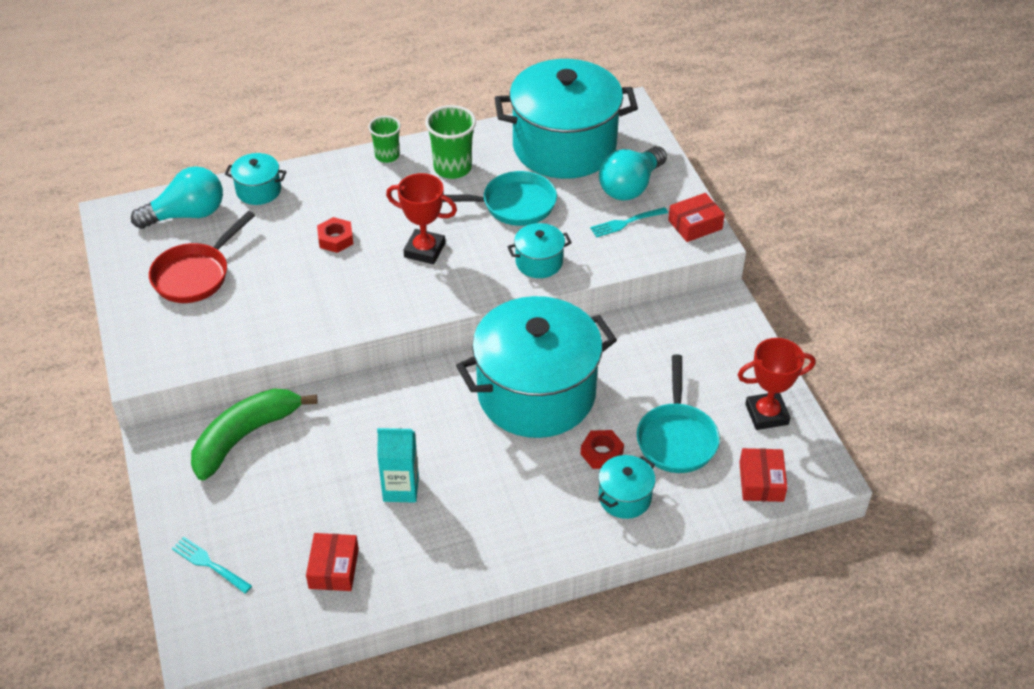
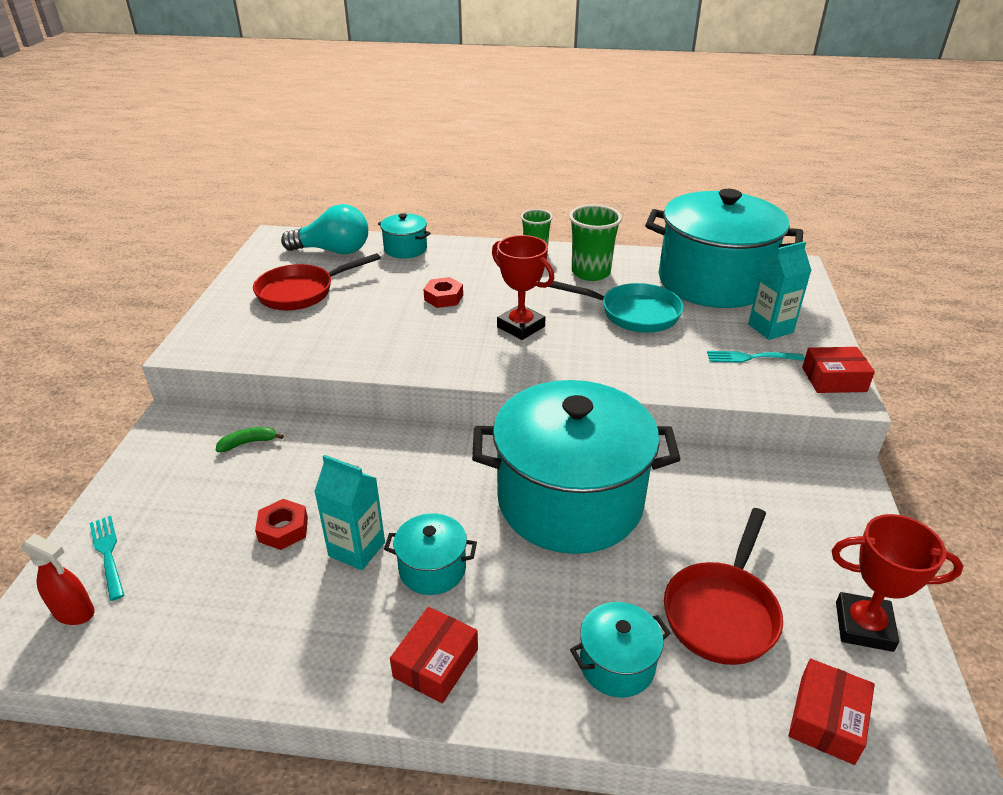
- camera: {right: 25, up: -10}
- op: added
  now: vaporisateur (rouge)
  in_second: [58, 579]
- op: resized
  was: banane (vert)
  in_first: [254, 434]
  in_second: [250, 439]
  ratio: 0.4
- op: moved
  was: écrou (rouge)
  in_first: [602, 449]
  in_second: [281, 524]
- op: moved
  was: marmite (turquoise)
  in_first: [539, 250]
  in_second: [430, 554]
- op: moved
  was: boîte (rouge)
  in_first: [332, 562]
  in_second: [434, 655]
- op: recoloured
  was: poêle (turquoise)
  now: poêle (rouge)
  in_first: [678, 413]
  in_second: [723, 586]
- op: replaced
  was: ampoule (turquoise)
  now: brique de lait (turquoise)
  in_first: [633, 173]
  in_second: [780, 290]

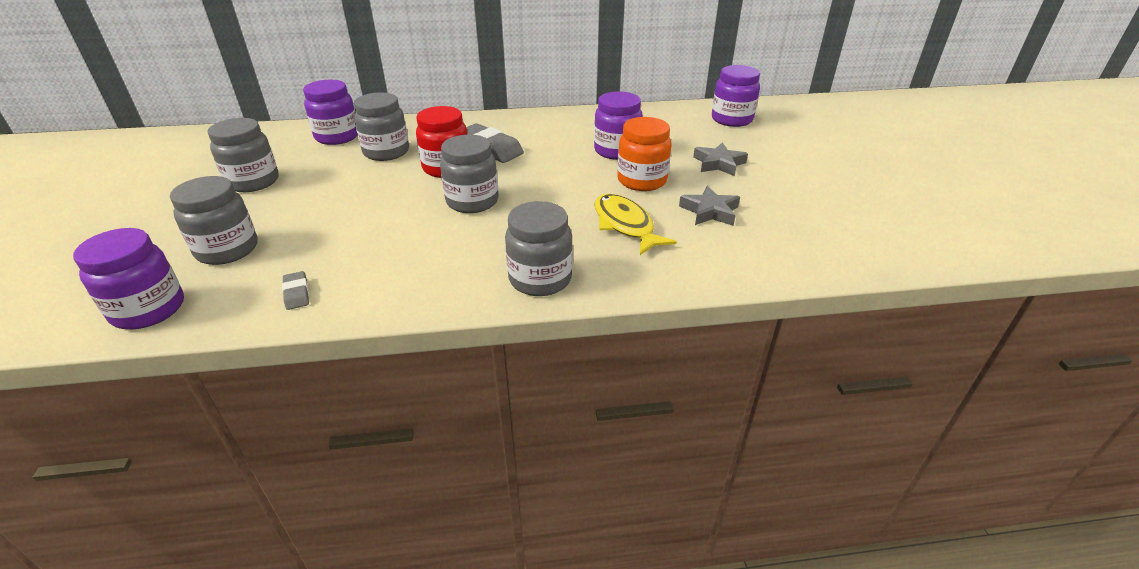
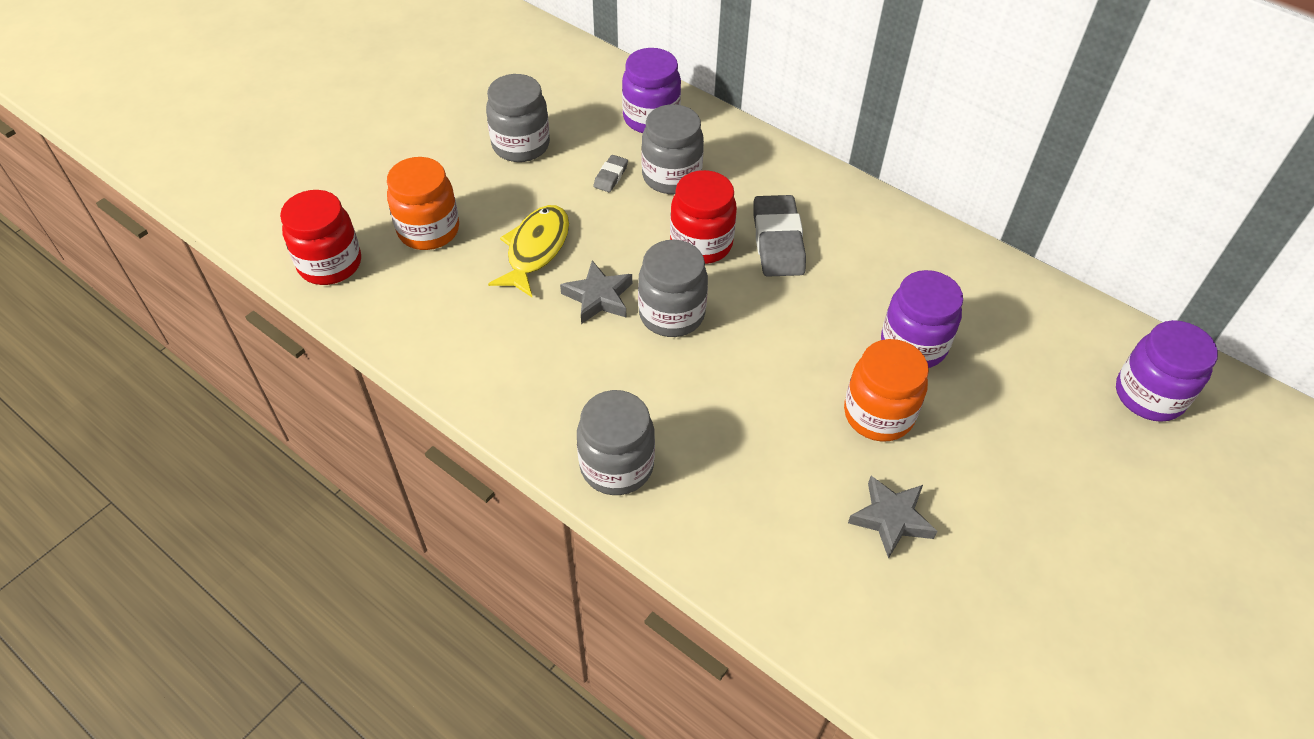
- camera: {right: 45, up: 15}
- op: recoloured
  was: bocal (violet)
  now: bocal (rouge)
  in_first: [128, 278]
  in_second: [320, 237]
- op: recoloured
  was: bocal (gris)
  now: bocal (orange)
  in_first: [214, 220]
  in_second: [423, 203]
- op: moved
  was: poisson (jaune)
  in_first: [636, 224]
  in_second: [528, 251]
- op: moved
  was: étoile (gris)
  in_first: [720, 159]
  in_second: [596, 292]
- op: moved
  was: gomme (gris)
  in_first: [295, 290]
  in_second: [610, 173]

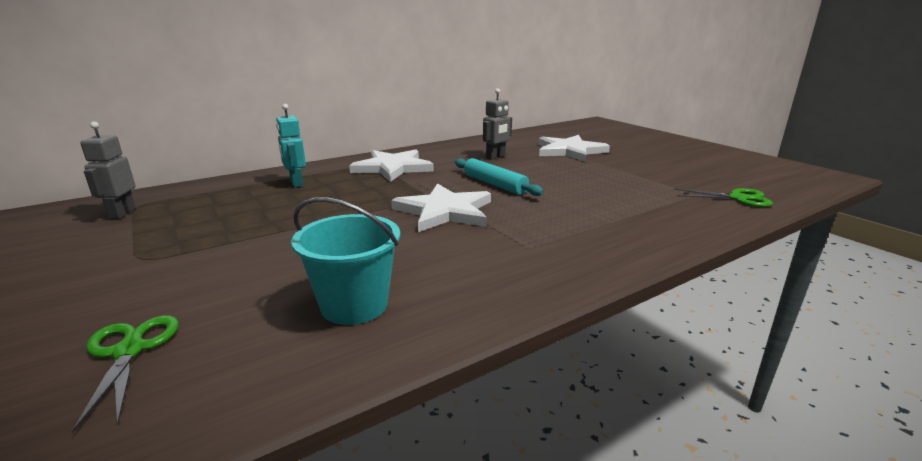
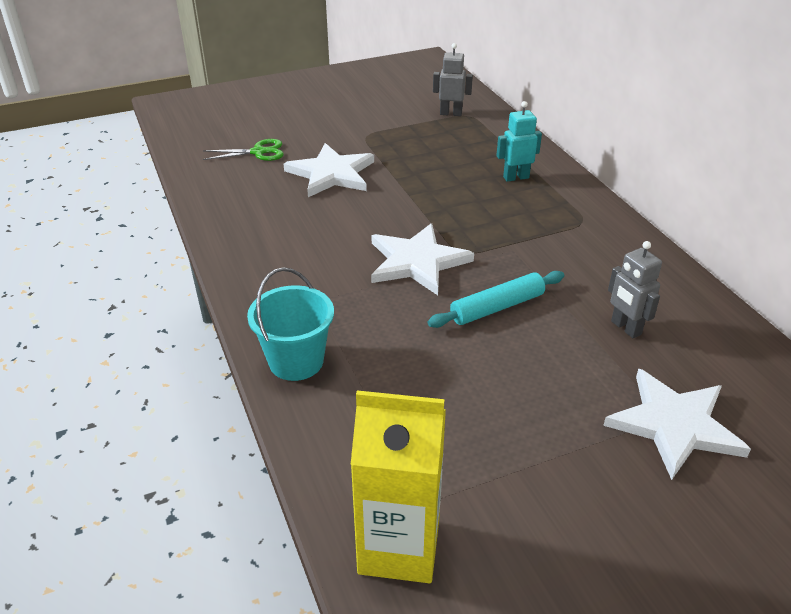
- camera: {right: 100, up: 15}
- op: moved
  was: seau (turquoise)
  in_first: [345, 261]
  in_second: [290, 324]
- op: moved
  was: étoile (blanc)
  in_first: [391, 166]
  in_second: [329, 170]
- op: replaced
  was: ciseaux (vert)
  now: brique de lait (jaune)
  in_first: [723, 197]
  in_second: [398, 486]

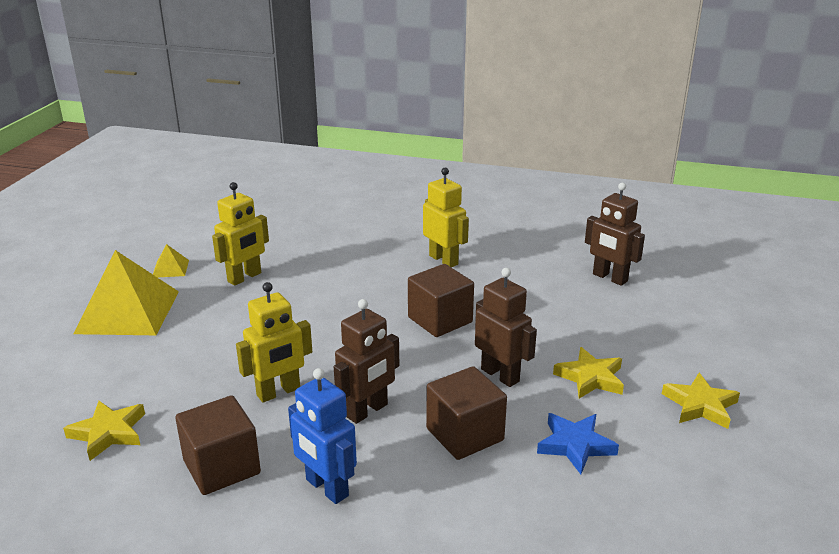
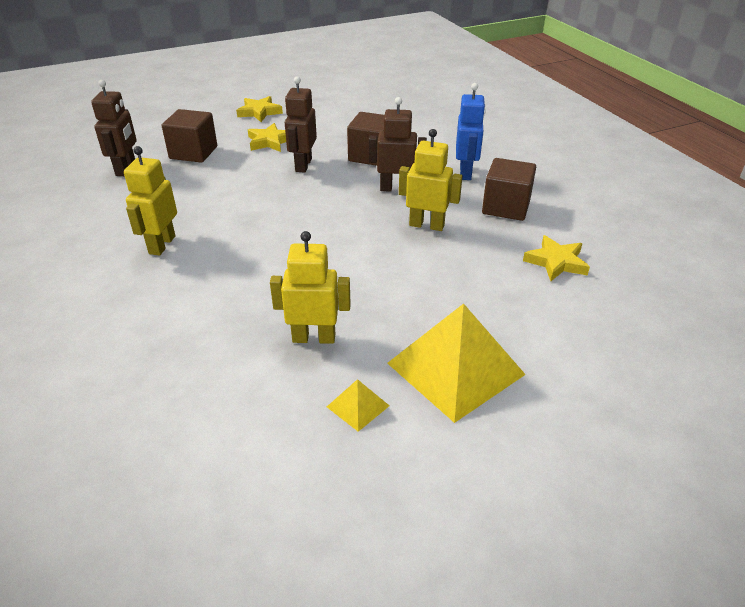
- camera: {right: -130, up: 10}
- op: moved
  was: cube (marron)
  in_first: [441, 300]
  in_second: [189, 136]
- op: removed
  was: étoile (bleu)
  in_first: [578, 443]

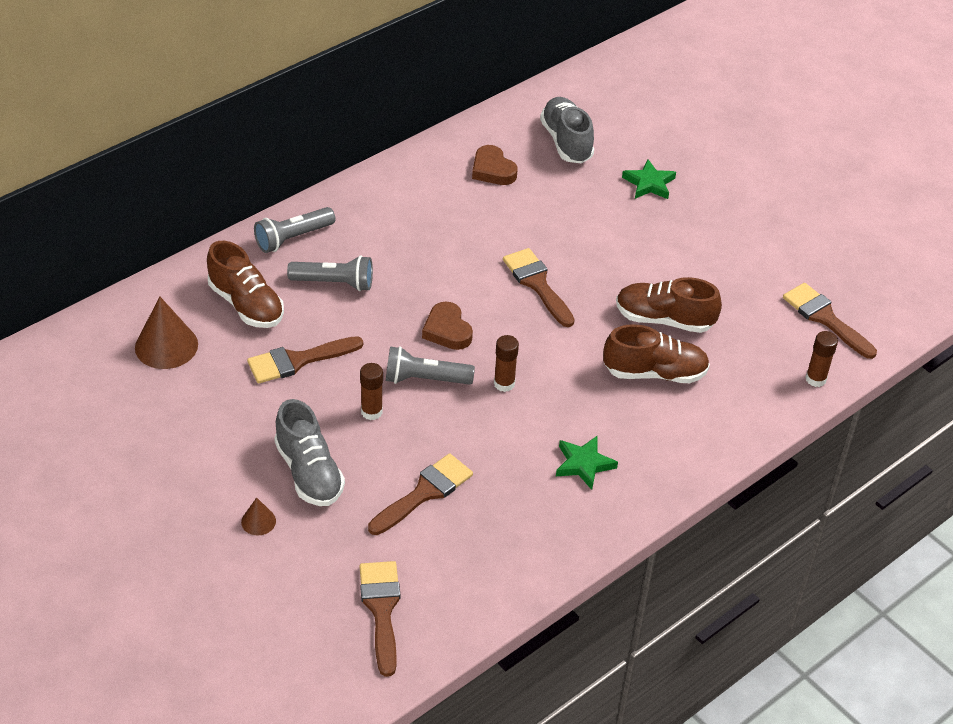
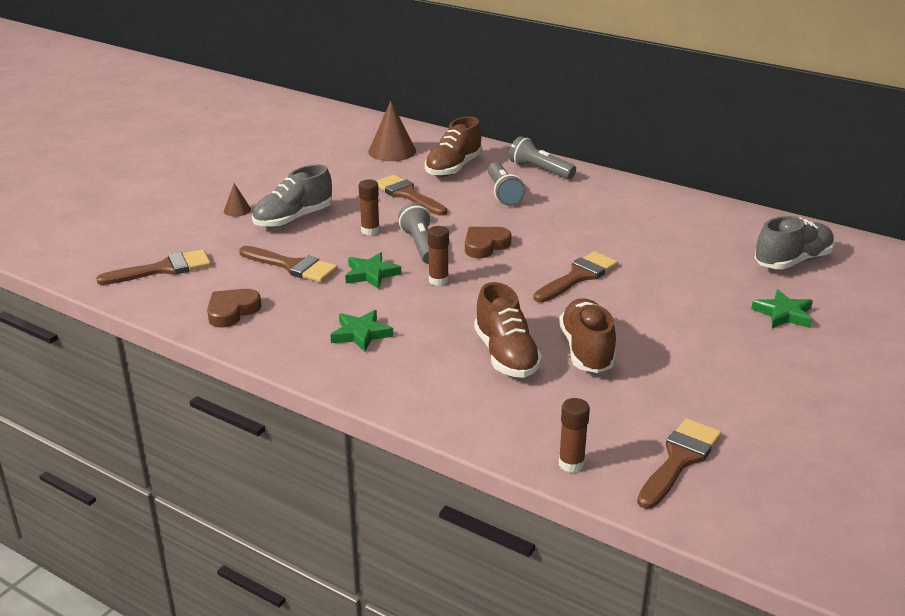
- camera: {right: 75, up: -15}
- op: moved
  was: cœur (marron)
  in_first: [495, 165]
  in_second: [234, 308]
- op: added
  now: étoile (vert)
  in_second: [373, 270]

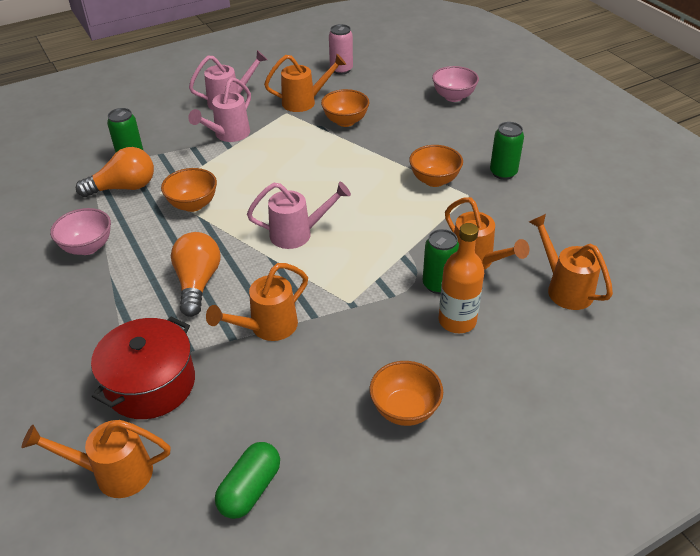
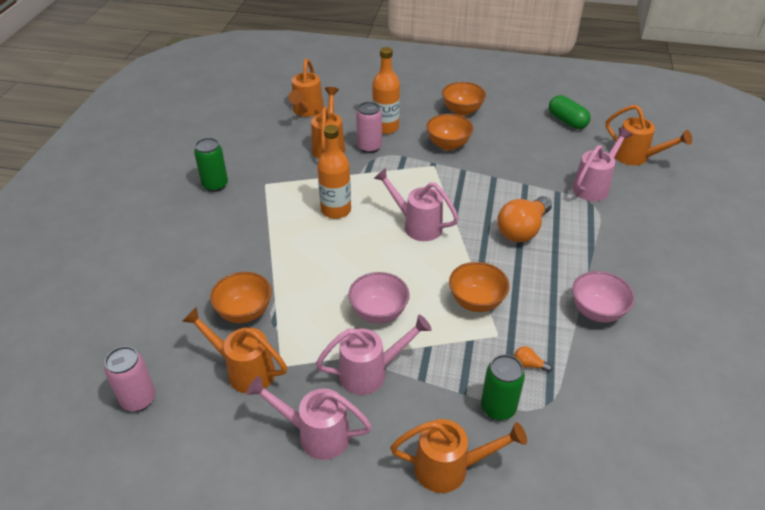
- camera: {right: -140, up: 0}
- op: added
  now: bouteille (orange)
  in_second: [334, 172]
- op: moved
  was: bol (rose)
  in_first: [455, 84]
  in_second: [379, 298]
- op: recoloured
  was: canette (vert)
  now: canette (rose)
  in_first: [441, 261]
  in_second: [369, 127]
- op: moved
  was: arrosoir (orange)
  in_first: [257, 302]
  in_second: [458, 456]
- op: moved
  was: bol (orange)
  in_first: [436, 166]
  in_second: [449, 132]
- op: resized
  was: ampoule (orange)
  in_first: [115, 172]
  in_second: [533, 359]
  ratio: 0.41
- op: turned
  was: gélule (vert)
  in_first: [247, 480]
  in_second: [570, 112]
  clockwise: 75
- op: replaced
  was: marmite (rouge)
  now: arrosoir (rose)
  in_first: [143, 368]
  in_second: [602, 164]

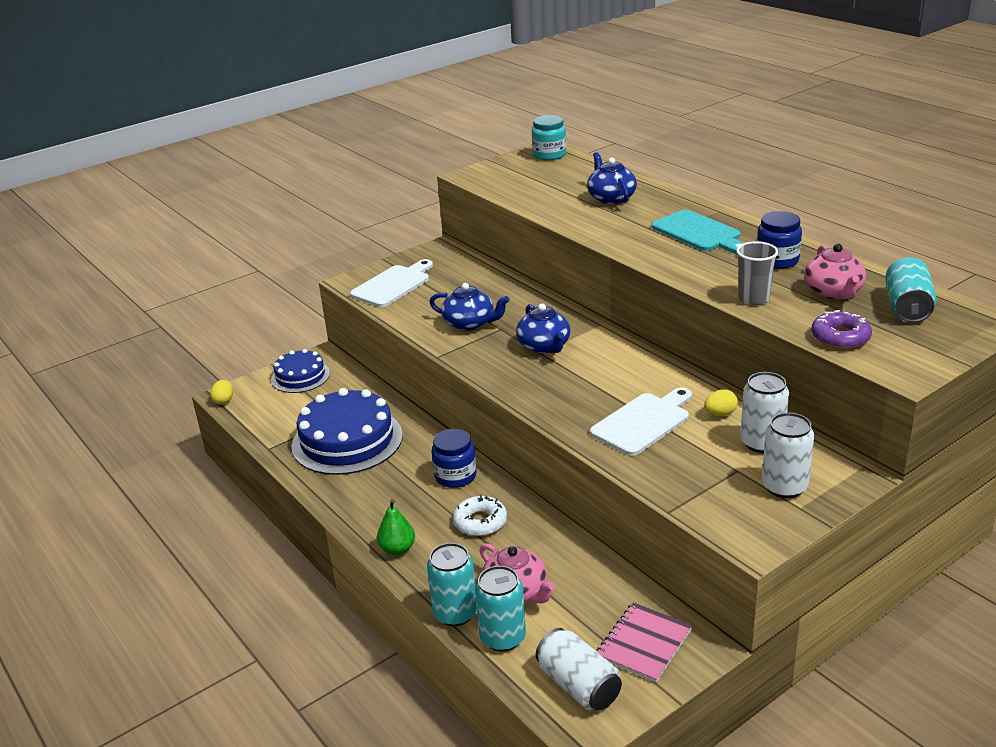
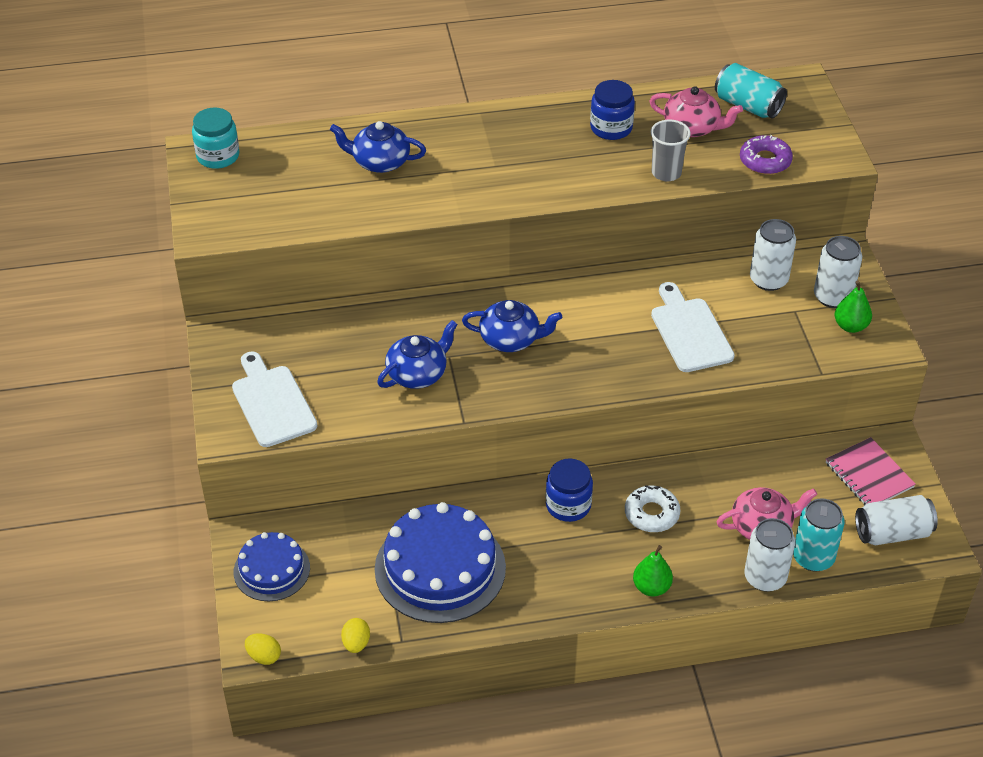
- camera: {right: -65, up: 15}
- op: moved
  was: œuf (jaune)
  in_first: [721, 402]
  in_second: [355, 635]
- op: recoloured
  was: canette (turquoise)
  now: canette (blanc)
  in_first: [452, 584]
  in_second: [769, 555]
- op: added
  now: poire (vert)
  in_second: [853, 306]
- op: removed
  was: planche à découper (turquoise)
  in_first: [698, 232]

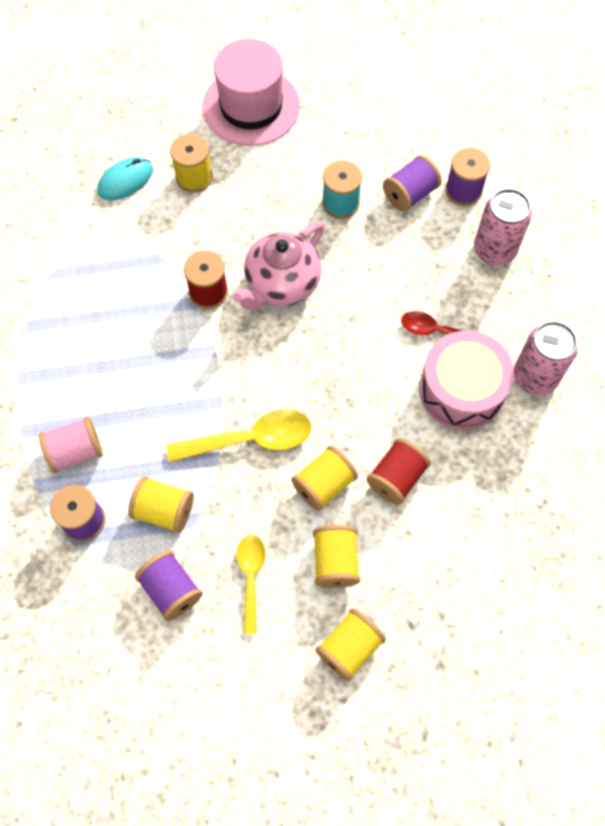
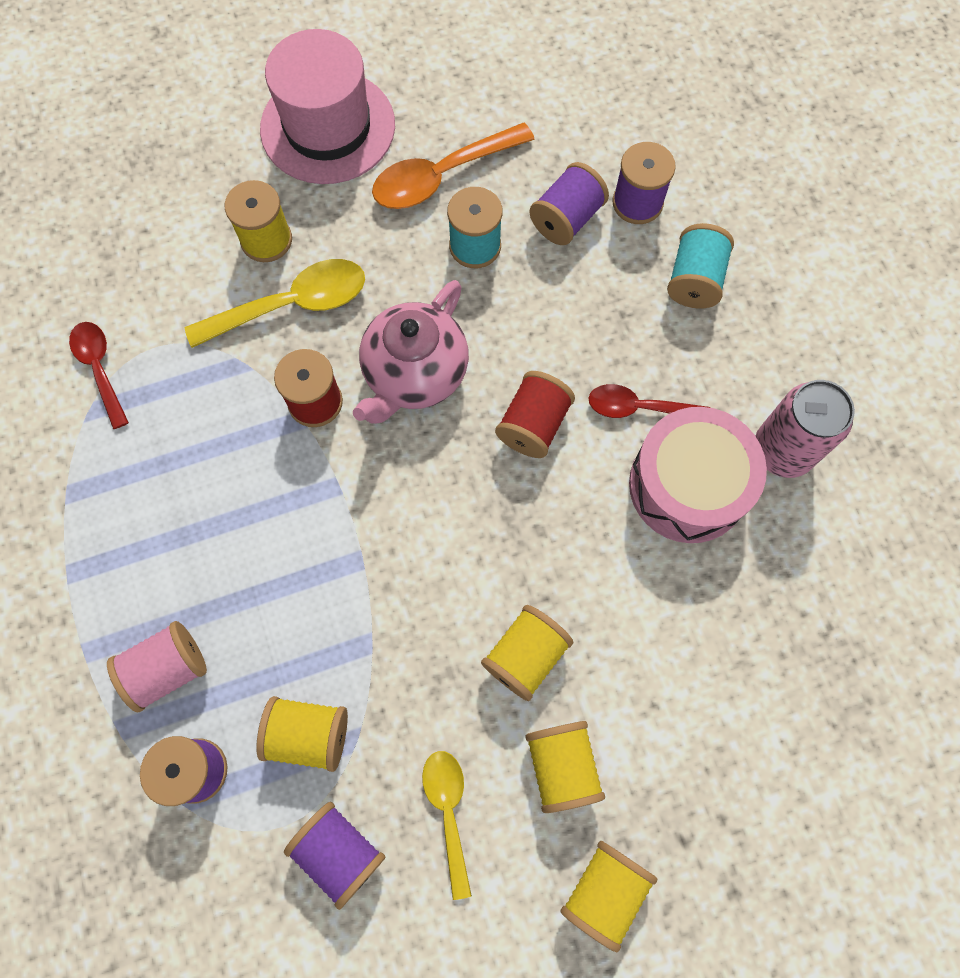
- camera: {right: -10, up: 5}
- op: added
  now: cuillère (rouge)
  in_second: [99, 375]
- op: moved
  was: cuillère (jaune)
  in_first: [239, 436]
  in_second: [275, 303]
- op: added
  now: cuillère (orange)
  in_second: [453, 166]
- op: moved
  was: bobine (rouge)
  in_first: [398, 471]
  in_second: [535, 414]
- op: replaced
  was: canette (rose)
  now: bobine (turquoise)
  in_first: [503, 226]
  in_second: [700, 266]
- op: removed
  was: souris (turquoise)
  in_first: [125, 178]

